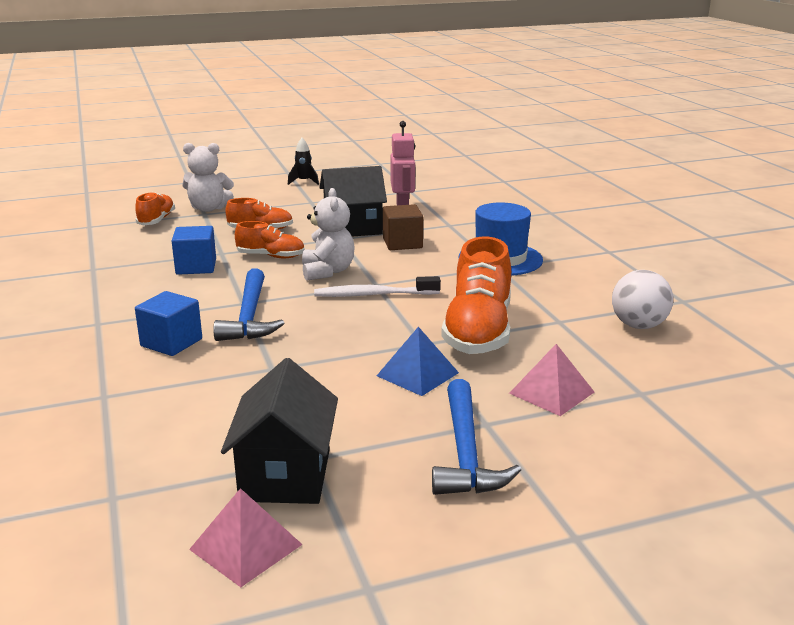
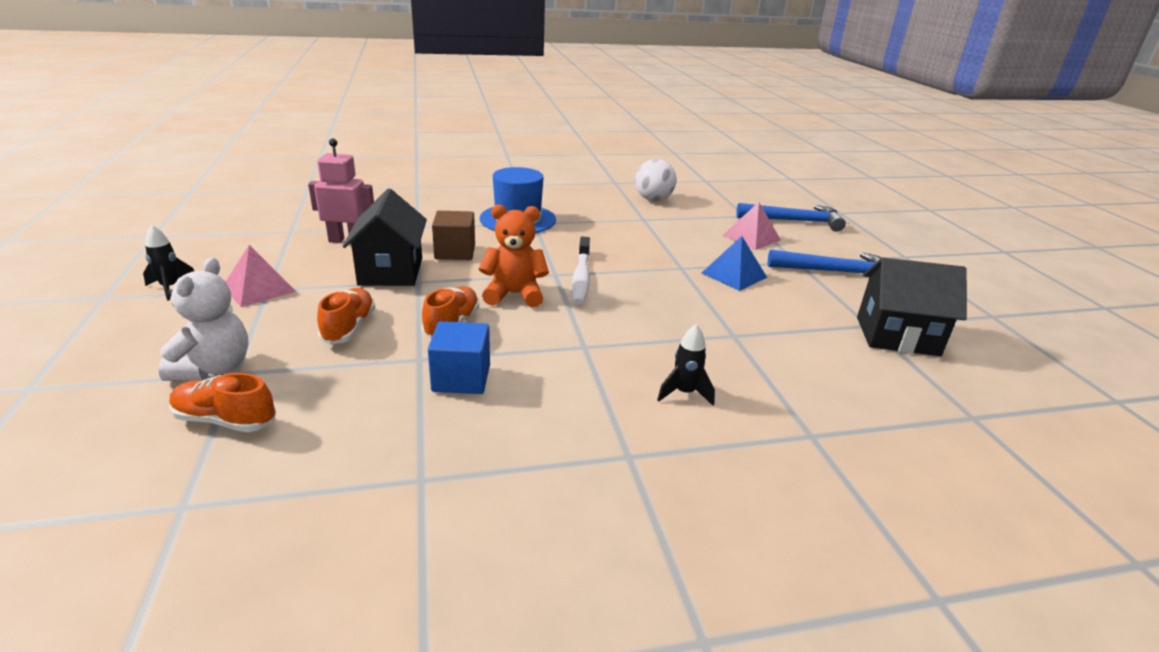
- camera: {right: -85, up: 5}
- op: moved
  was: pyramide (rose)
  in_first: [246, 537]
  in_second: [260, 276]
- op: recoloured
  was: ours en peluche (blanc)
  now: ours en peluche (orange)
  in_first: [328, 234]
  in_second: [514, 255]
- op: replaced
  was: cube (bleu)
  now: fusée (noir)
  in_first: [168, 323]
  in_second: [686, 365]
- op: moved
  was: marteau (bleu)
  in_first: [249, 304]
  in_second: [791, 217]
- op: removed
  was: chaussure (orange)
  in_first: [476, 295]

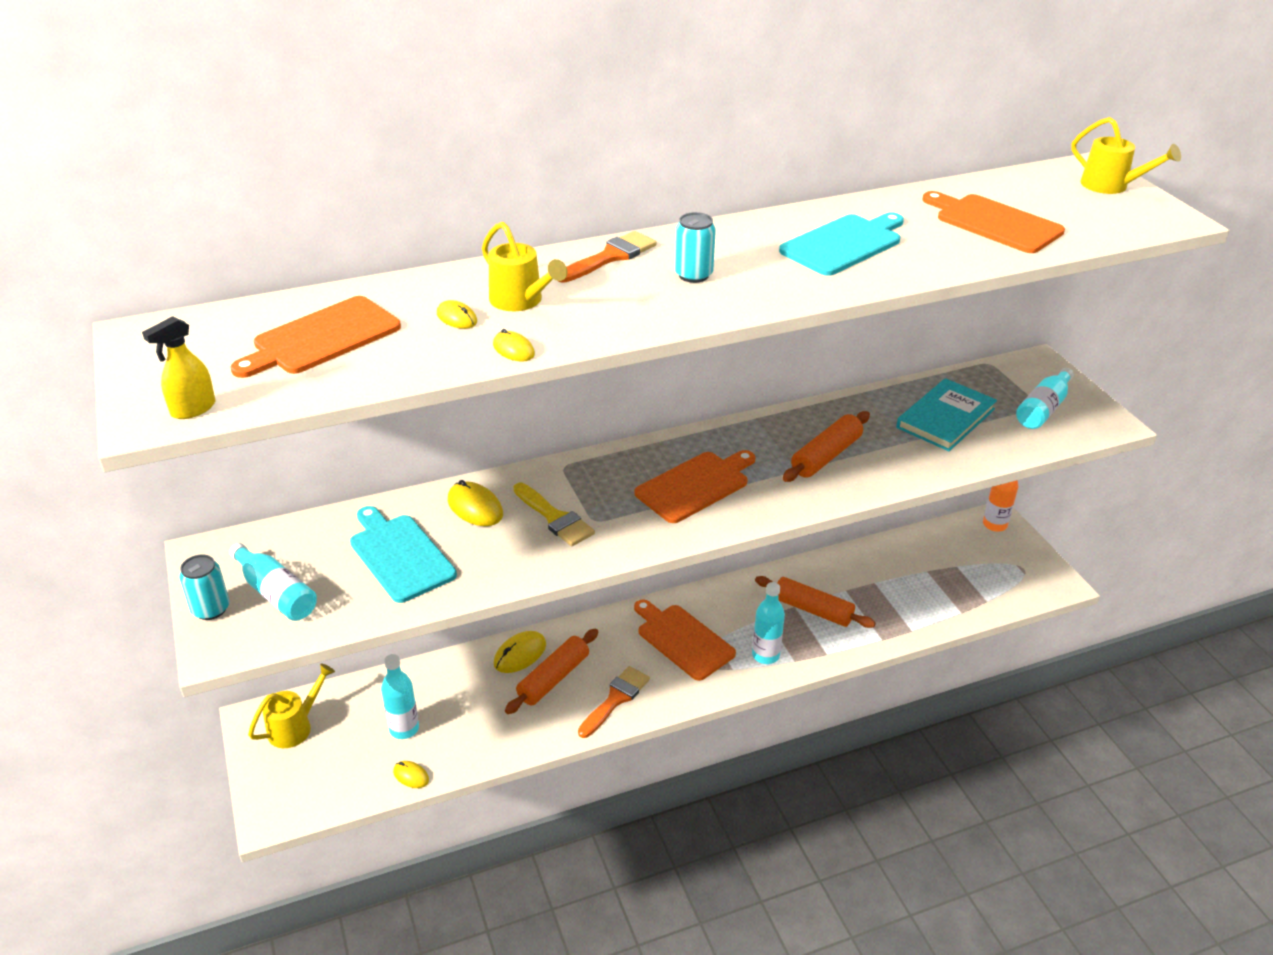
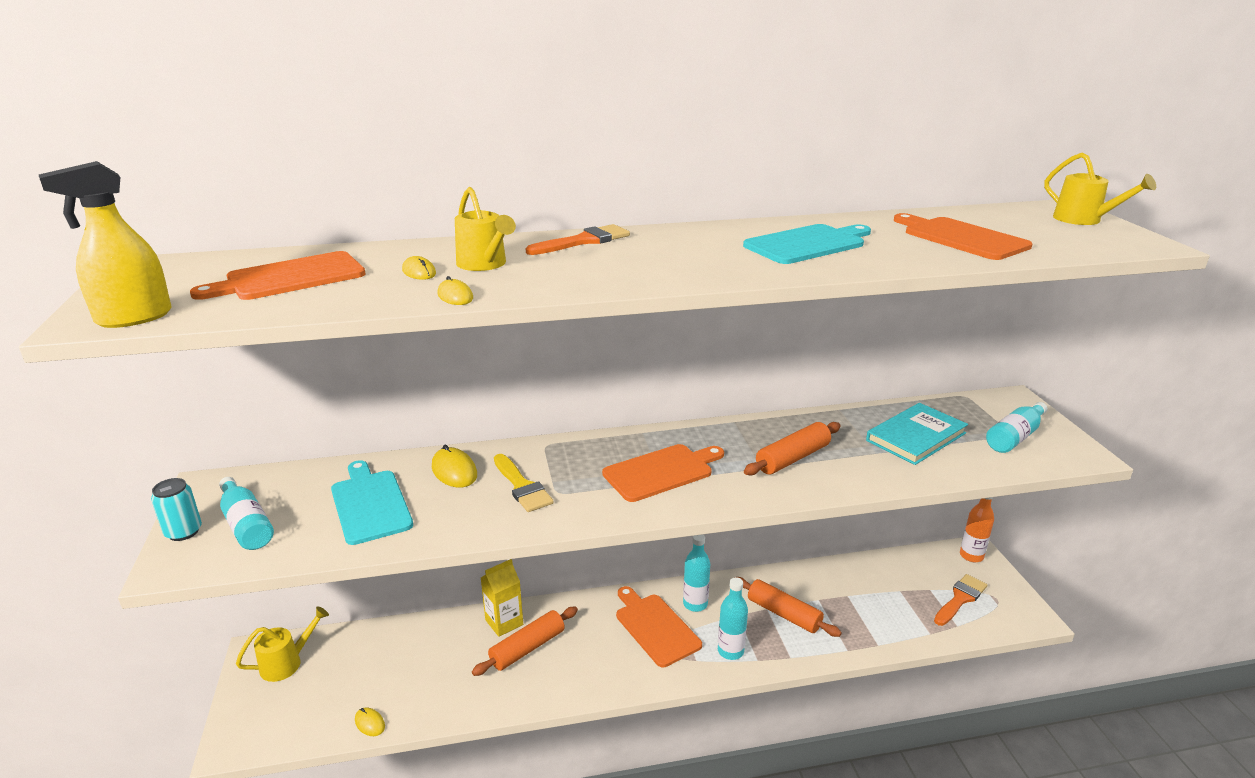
- camera: {right: 10, up: -10}
- op: resized
  was: vaporisateur (jaune)
  in_first: [178, 367]
  in_second: [105, 244]
  ratio: 1.56
- op: replaced
  was: souris (jaune)
  now: brique de lait (jaune)
  in_first: [520, 652]
  in_second: [502, 598]
- op: moved
  was: bouteille (turquoise)
  in_first: [400, 696]
  in_second: [696, 573]
- op: moved
  was: pinceau (orange)
  in_first: [614, 702]
  in_second: [960, 600]
- op: removed
  was: canette (turquoise)
  in_first: [695, 247]

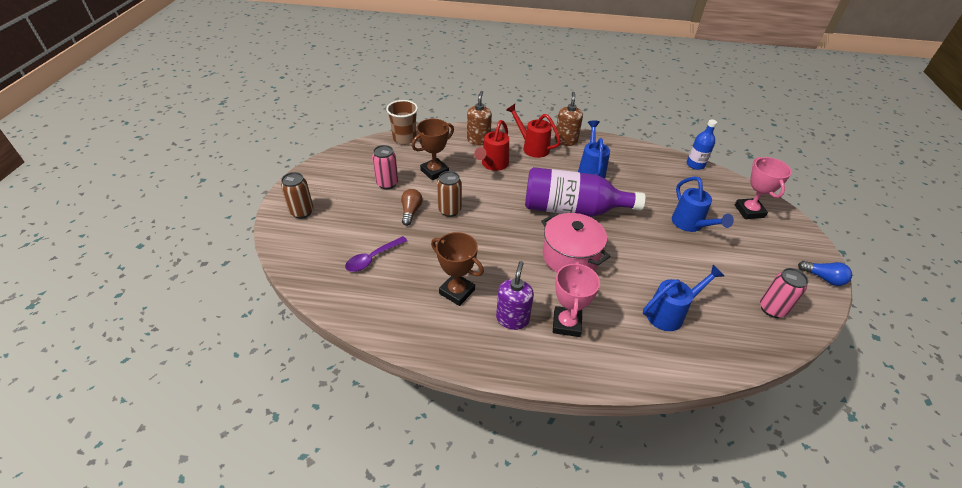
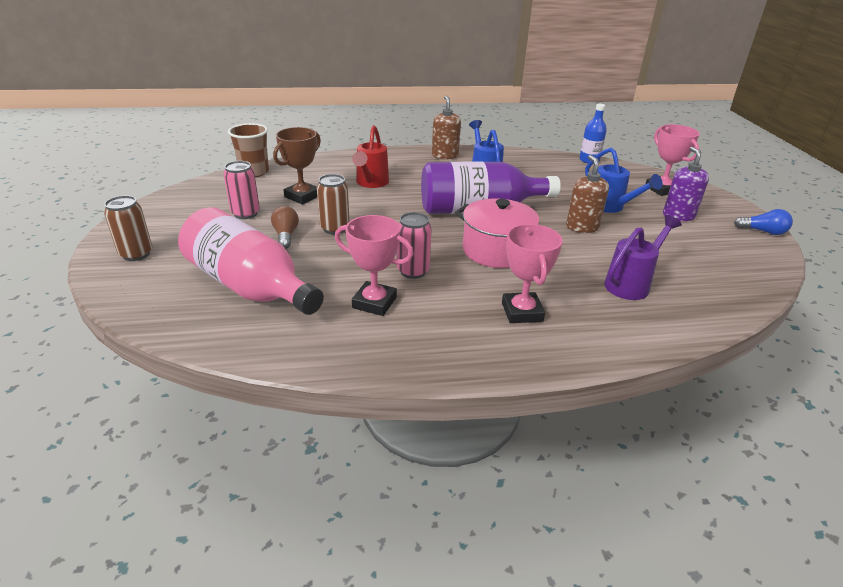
- camera: {right: -15, up: -10}
- op: replaced
  was: cuillère (violet)
  now: bouteille (rose)
  in_first: [376, 254]
  in_second: [251, 261]
- op: recoloured
  was: trophée (marron)
  now: trophée (rose)
  in_first: [457, 269]
  in_second: [374, 265]
- op: moved
  was: canette (rose)
  in_first: [784, 293]
  in_second: [414, 245]
- op: moved
  was: distributeur de savon (marron)
  in_first: [479, 118]
  in_second: [587, 194]
- op: recoloured
  was: arrosoir (bleu)
  now: arrosoir (violet)
  in_first: [683, 298]
  in_second: [643, 257]
- op: moved
  was: distributeur de savon (violet)
  in_first: [515, 295]
  in_second: [686, 184]
- op: removed
  was: arrosoir (rouge)
  in_first: [533, 131]

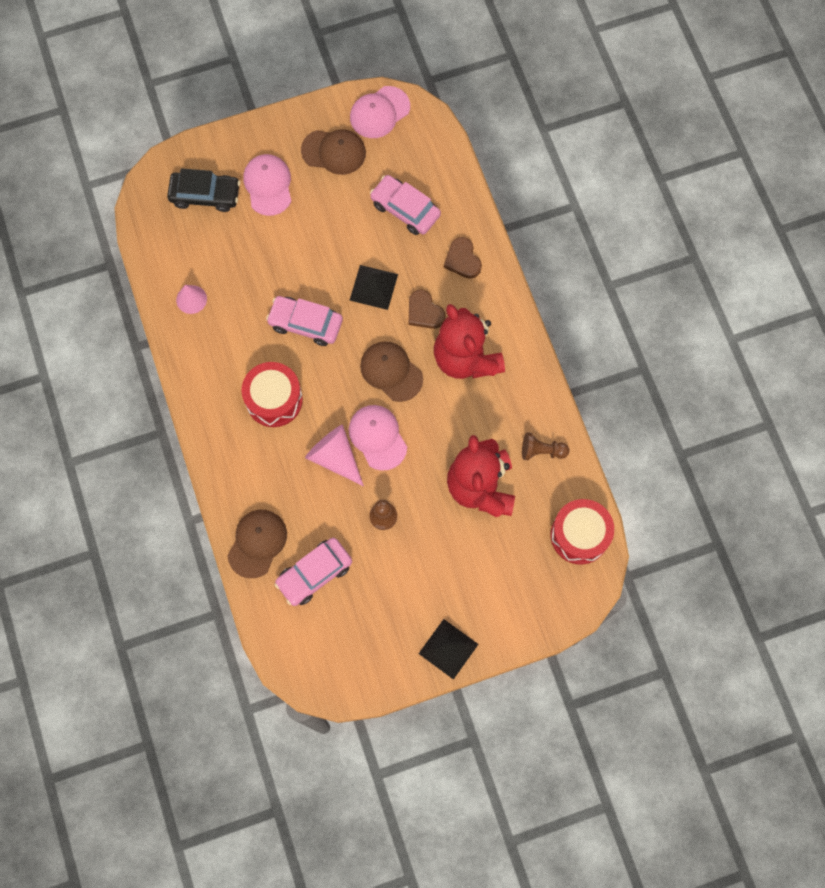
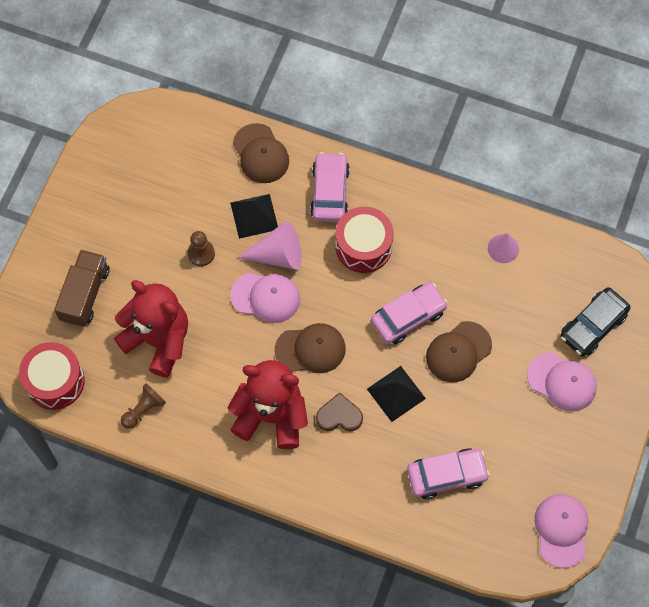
- camera: {right: 130, up: -5}
- op: added
  now: camion (marron)
  in_second: [82, 288]
- op: moved
  was: pyramide (noir)
  in_first: [449, 649]
  in_second: [254, 216]
- op: moved
  was: voiture (rose)
  in_first: [313, 572]
  in_second: [330, 187]
- op: moved
  was: casquette (marron)
  in_first: [333, 152]
  in_second: [459, 351]
- op: removed
  was: cœur (marron)
  in_first: [463, 257]

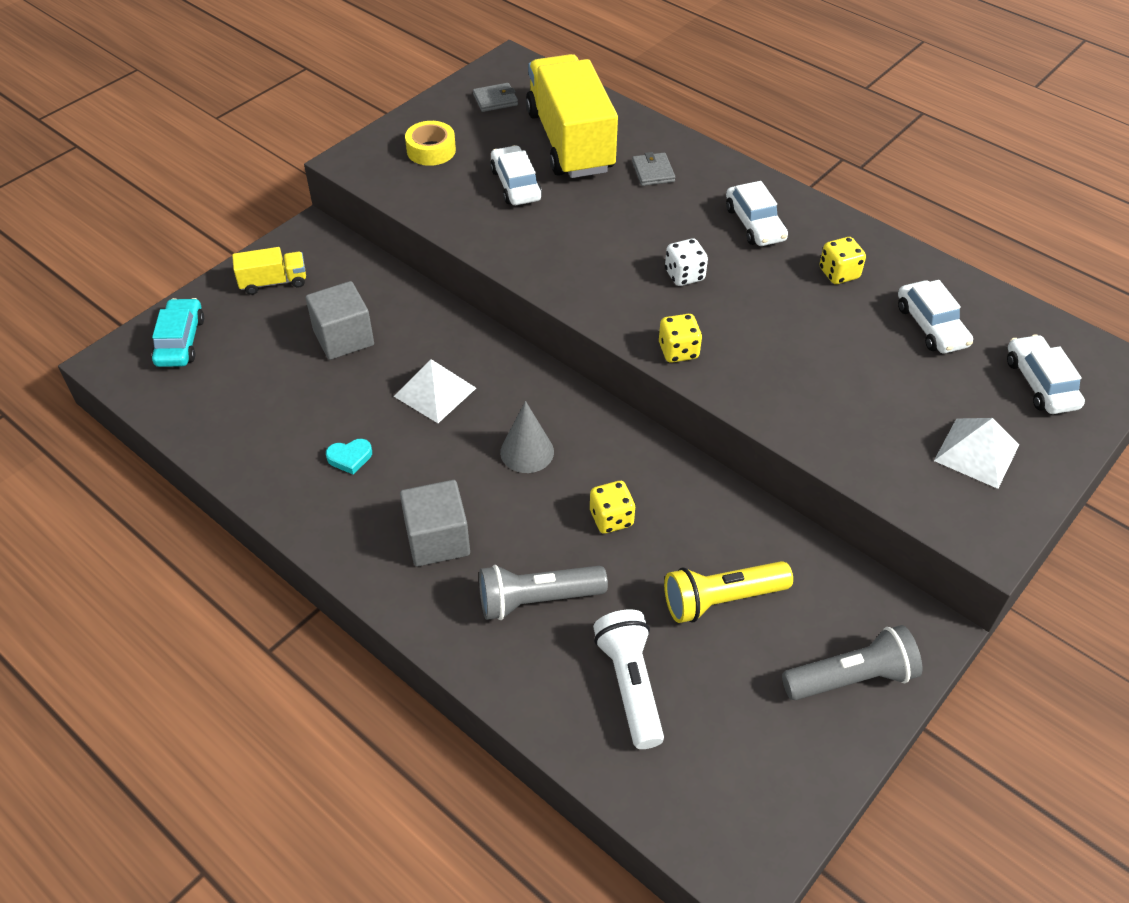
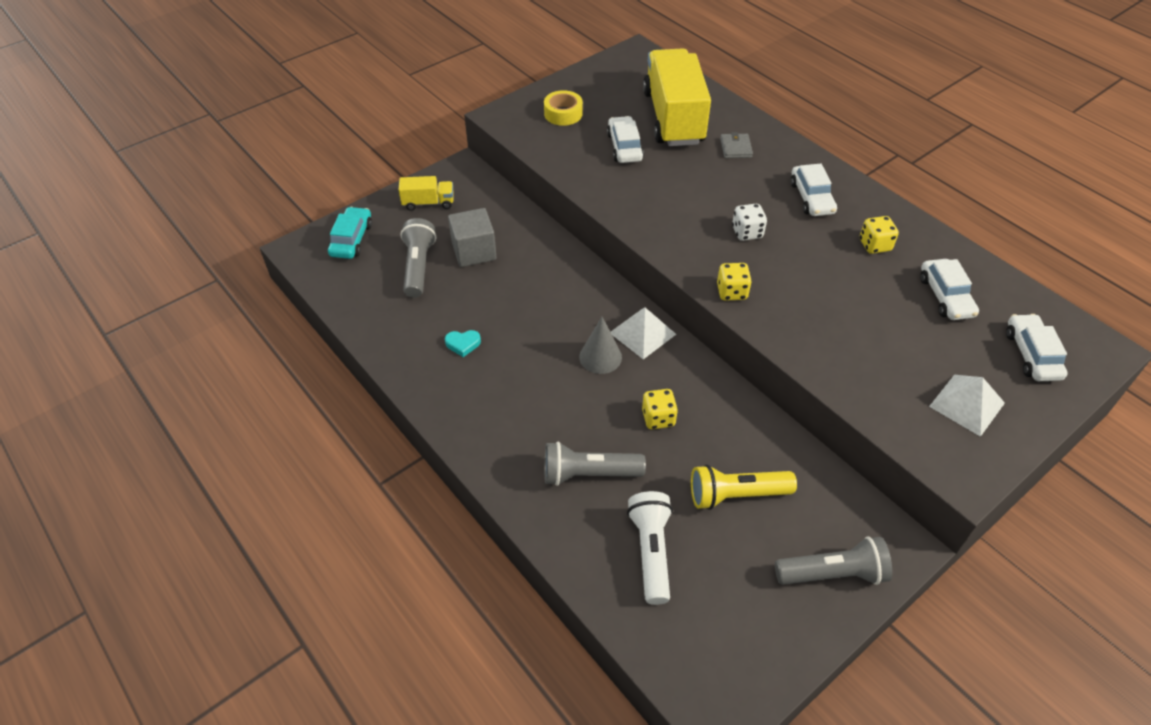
- camera: {right: 10, up: 0}
- op: added
  now: lampe de poche (gris)
  in_second: [418, 258]
- op: moved
  was: pyramide (blanc)
  in_first: [435, 391]
  in_second: [643, 333]
- op: removed
  was: cube (gris)
  in_first: [435, 523]
- op: removed
  was: portefeuille (gris)
  in_first: [495, 97]

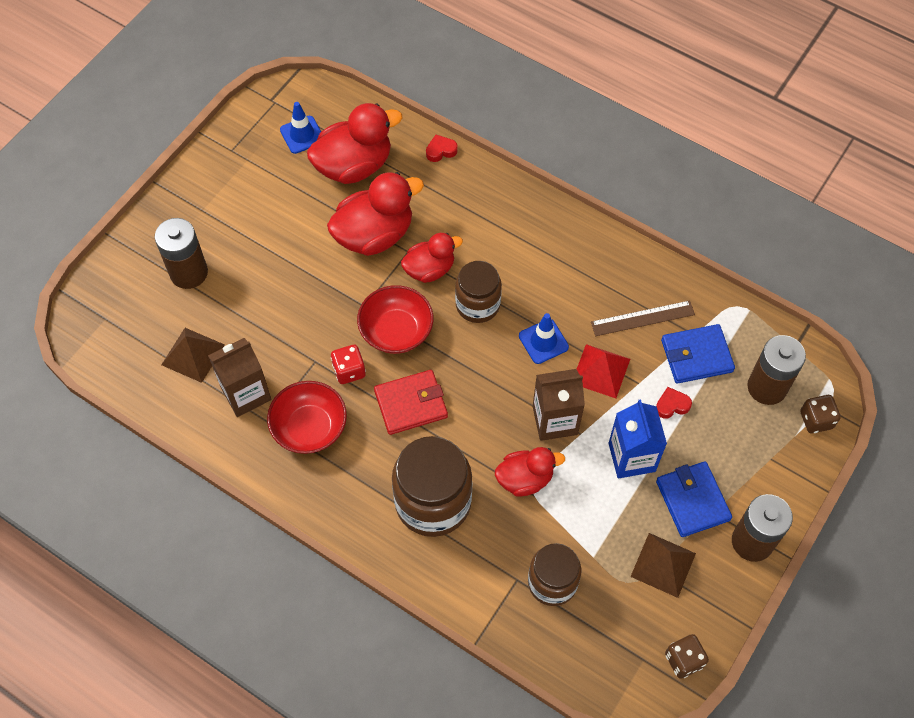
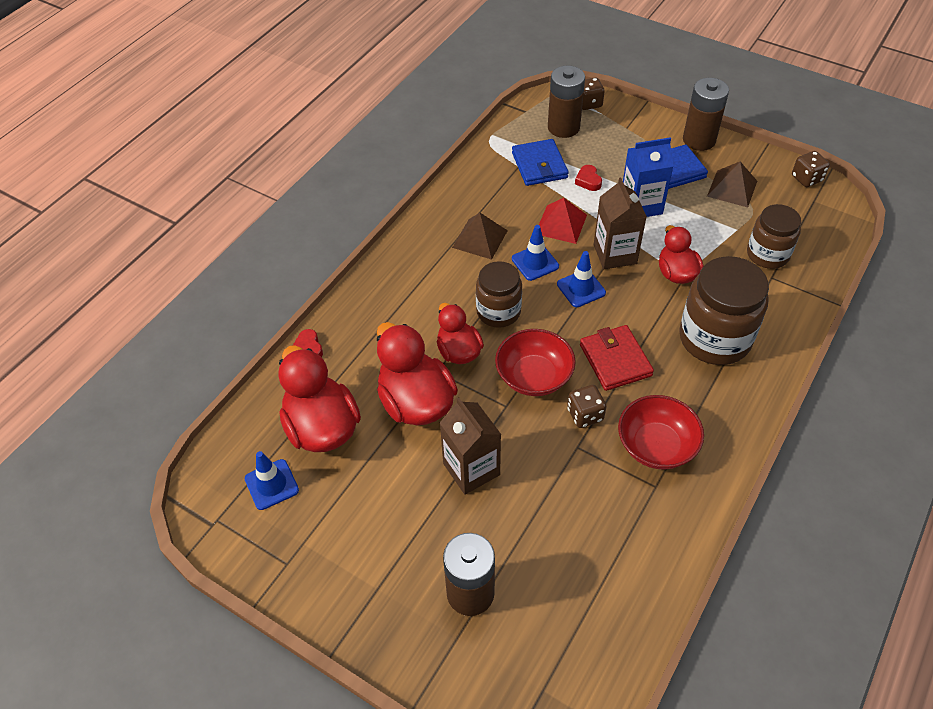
- camera: {right: -90, up: -10}
- op: moved
  was: brique de lait (marron)
  in_first: [239, 377]
  in_second: [470, 446]
- op: moved
  was: pyramide (marron)
  in_first: [193, 355]
  in_second: [480, 236]
- op: added
  now: cône de chantier (bleu)
  in_second: [581, 279]
- op: recoloured
  was: dé (rouge)
  now: dé (marron)
  in_first: [348, 364]
  in_second: [587, 406]
- op: removed
  was: règle (marron)
  in_first: [643, 318]

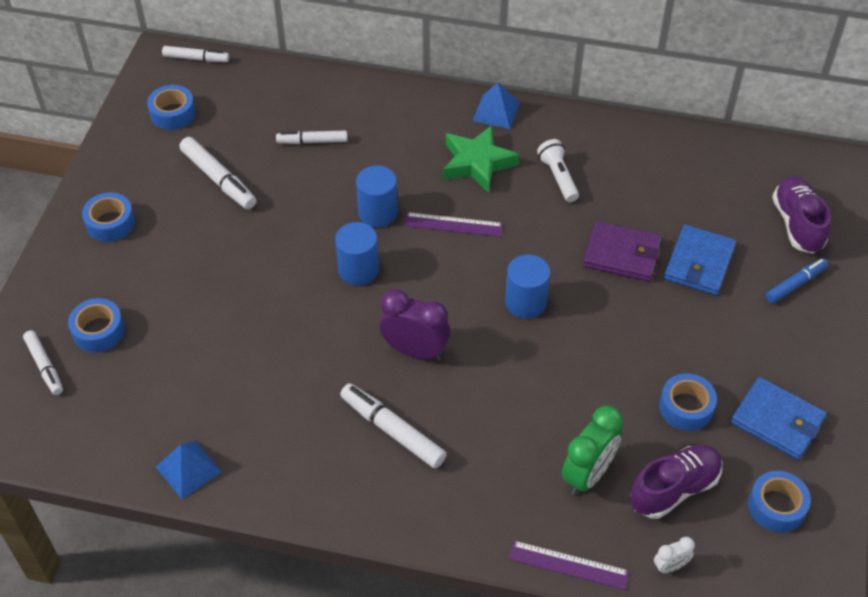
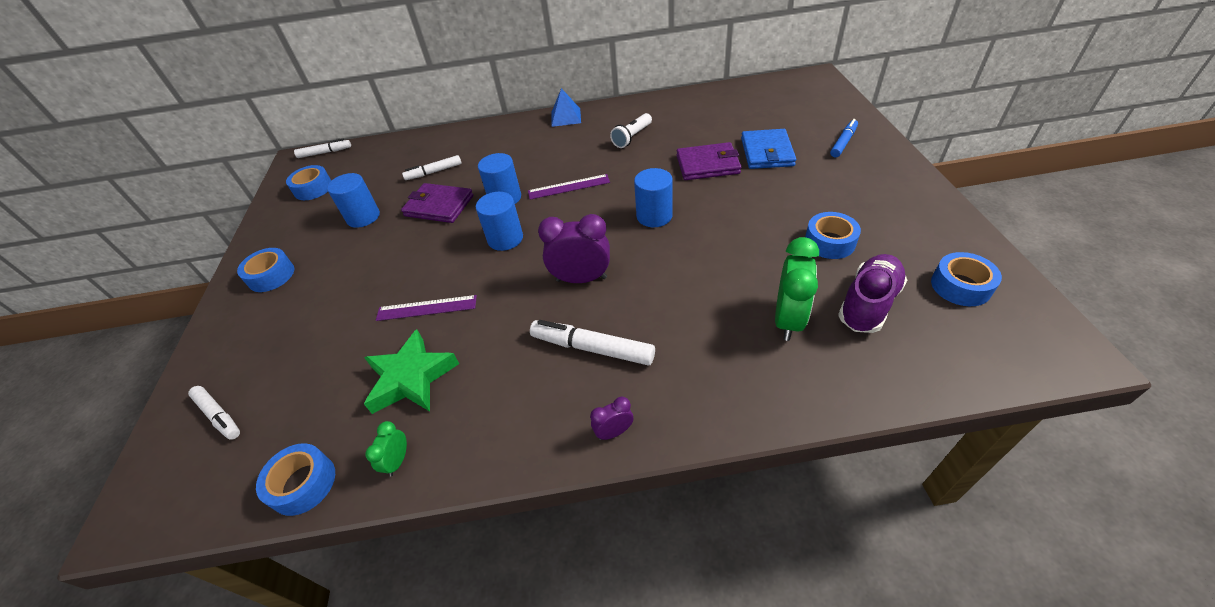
- camera: {right: -15, up: -5}
- op: moved
  was: ruban adhésif (bleu)
  in_first: [96, 325]
  in_second: [295, 479]
- op: replaced
  was: feutre (blanc)
  now: cylindre (bleu)
  in_first: [218, 173]
  in_second: [353, 200]
- op: moved
  was: étoile (vert)
  in_first: [481, 159]
  in_second: [411, 371]
- op: replaced
  was: pyramide (bleu)
  now: réveil (vert)
  in_first: [189, 469]
  in_second: [386, 449]
- op: moved
  was: règle (violet)
  in_first: [569, 565]
  in_second: [426, 308]
- op: added
  now: portefeuille (violet)
  in_second: [437, 203]
- op: added
  now: réveil (violet)
  in_second: [612, 418]
- op: turned
  was: lampe de poche (blanc)
  in_first: [558, 170]
  in_second: [631, 130]
  clockwise: -105
- op: removed
  was: réveil (blanc)
  in_first: [674, 555]
- op: removed
  was: portefeuille (bleu)
  in_first: [779, 418]
- op: removed
  was: chaussure (violet)
  in_first: [801, 215]

